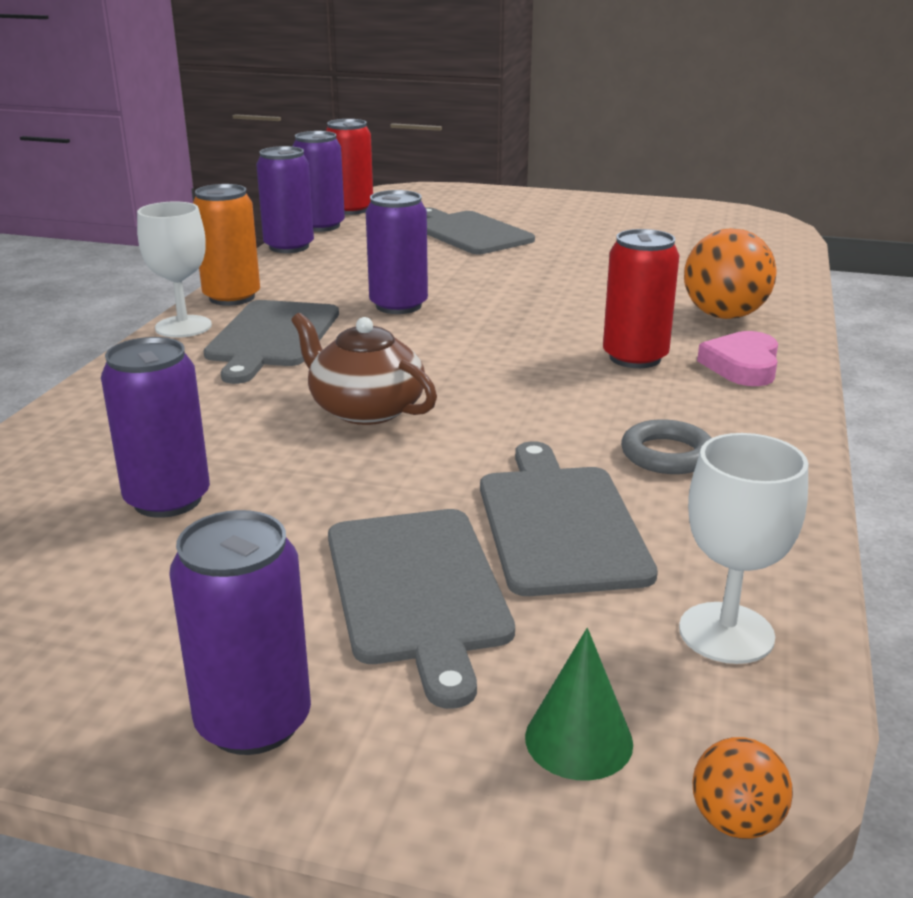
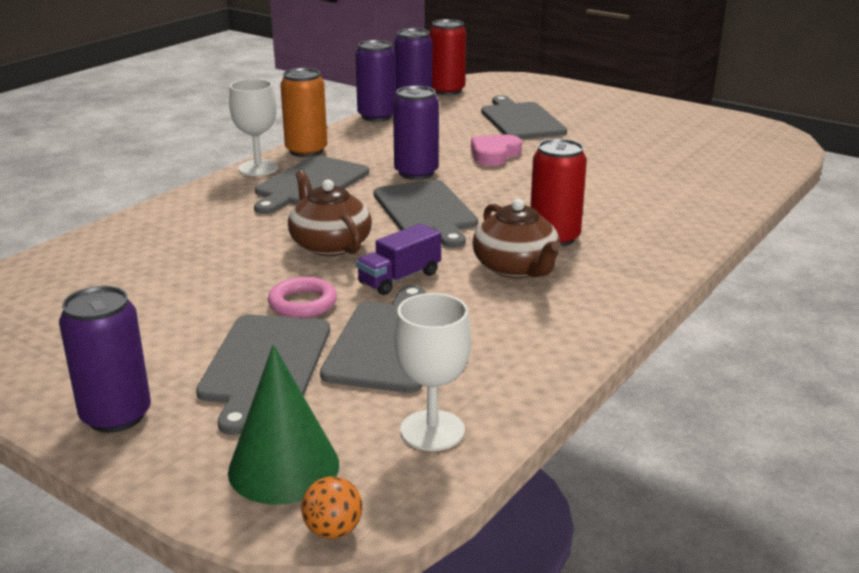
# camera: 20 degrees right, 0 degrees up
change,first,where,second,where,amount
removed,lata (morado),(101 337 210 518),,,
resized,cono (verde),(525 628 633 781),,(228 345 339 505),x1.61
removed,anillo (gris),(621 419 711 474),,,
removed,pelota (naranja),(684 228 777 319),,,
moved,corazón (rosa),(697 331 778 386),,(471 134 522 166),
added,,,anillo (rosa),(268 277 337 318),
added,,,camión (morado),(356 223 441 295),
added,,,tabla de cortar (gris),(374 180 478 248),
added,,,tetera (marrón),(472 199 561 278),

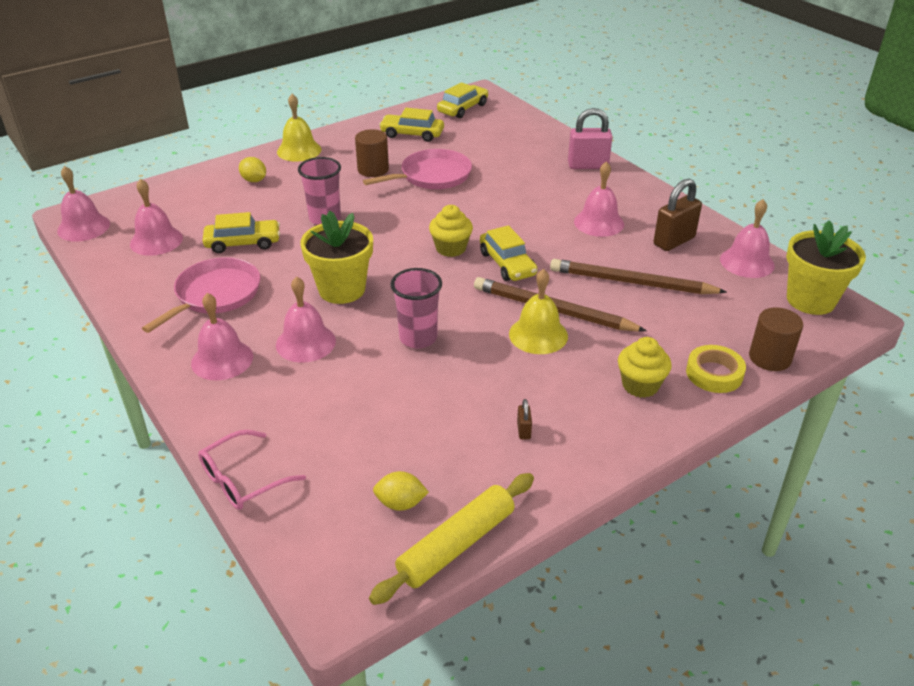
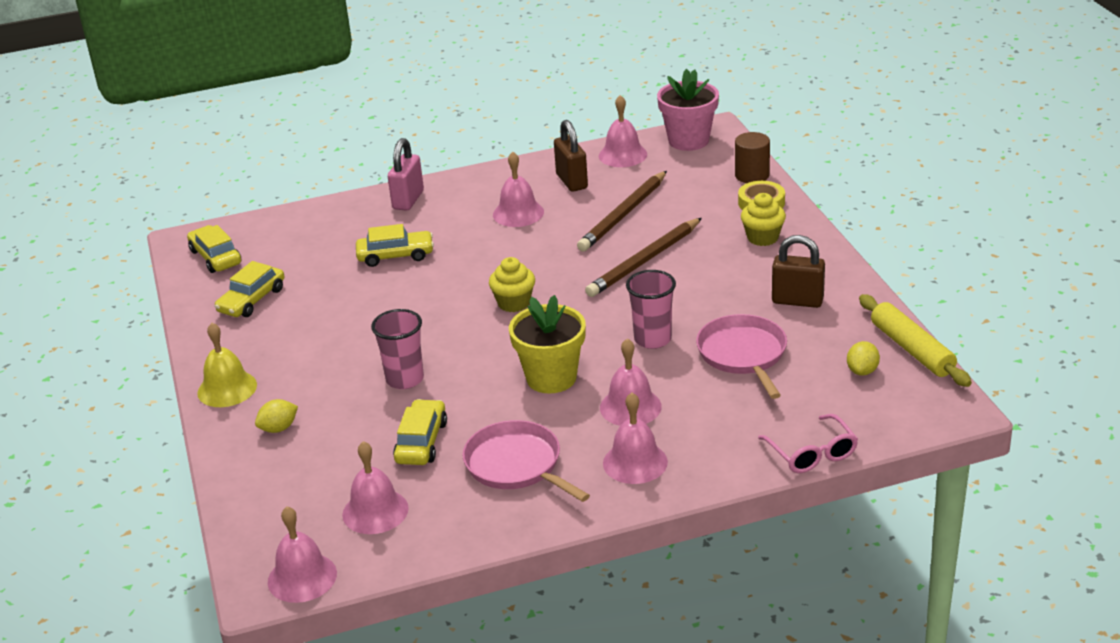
# camera: 70 degrees left, 5 degrees down
change,first,where,second,where,amount
removed,cilindro (marrón),(355 129 389 177),,,
moved,sartén (rosa),(363 149 472 189),,(696 314 787 399),
moved,coche (amarillo),(480 225 538 281),,(356 224 434 267),
removed,campana (amarillo),(509 269 568 354),,,
resized,candado (marrón),(517 399 532 439),,(772 235 825 308),x2.24
recoloured,maceta (amarillo),(786 220 866 315),maceta (rosa),(657 69 719 151),

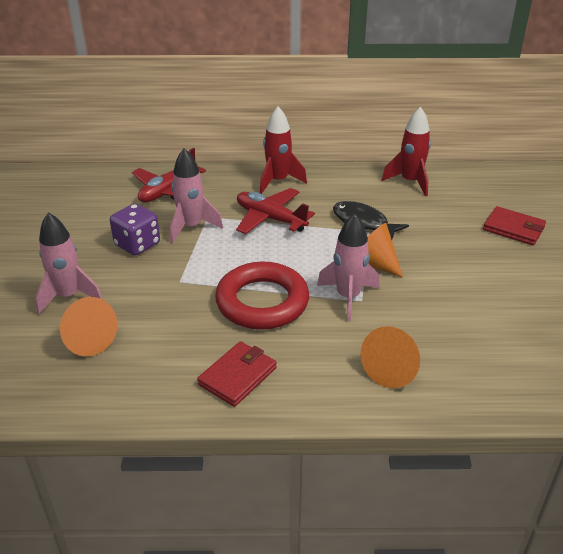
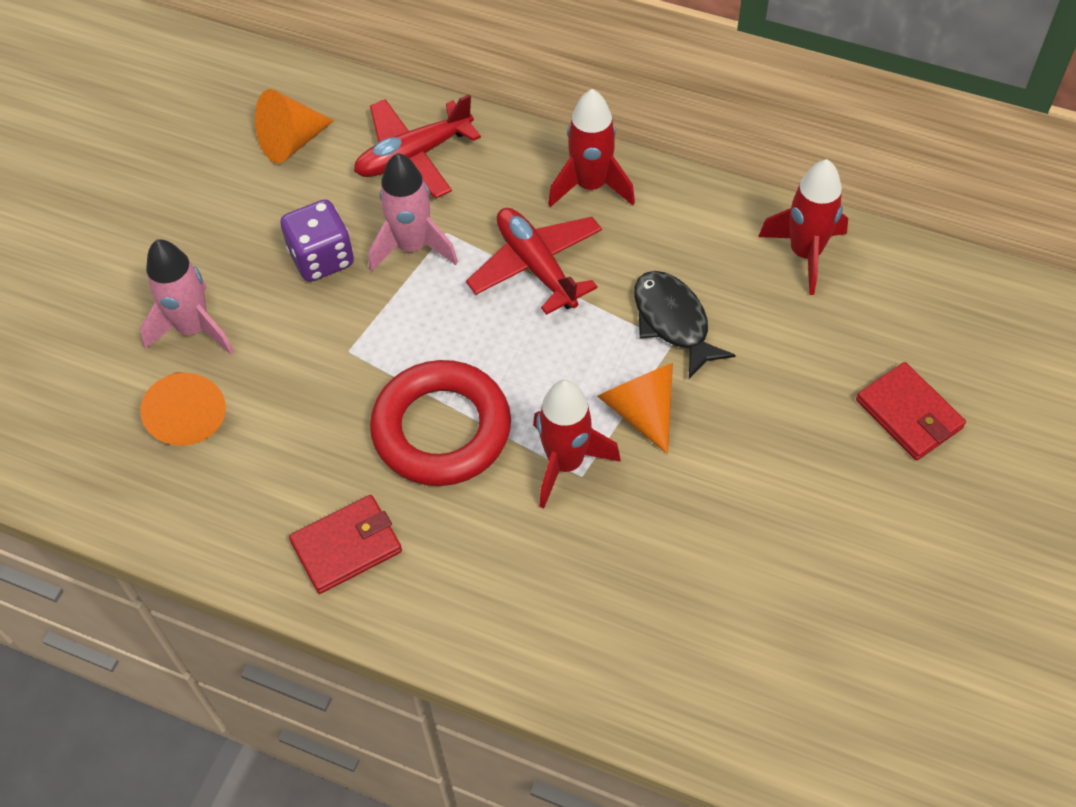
# camera: 25 degrees right, 20 degrees up
change,first,where,second,where,amount
recoloured,cohete (rosa),(317 213 379 322),cohete (rojo),(533 380 621 509),
moved,cono (naranja),(360 326 420 388),,(255 89 334 163),

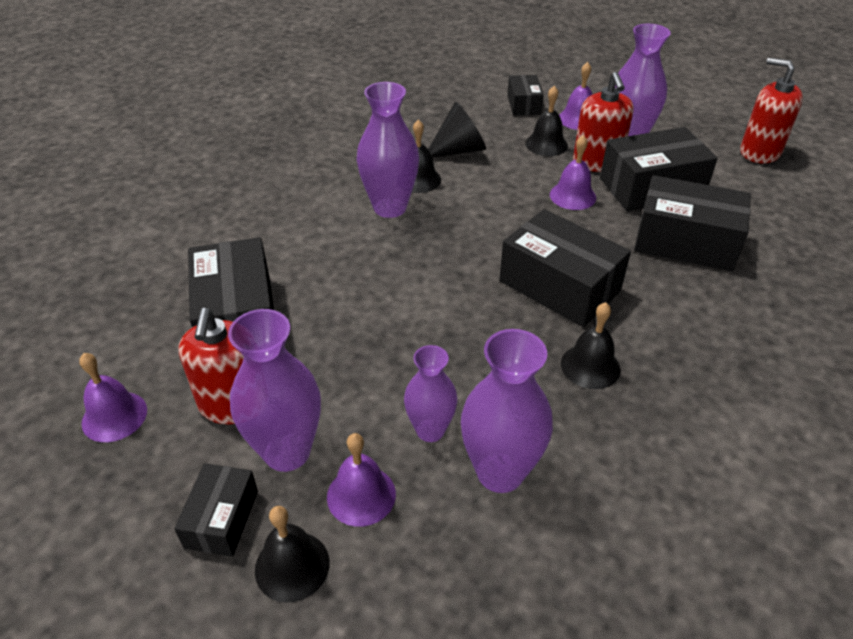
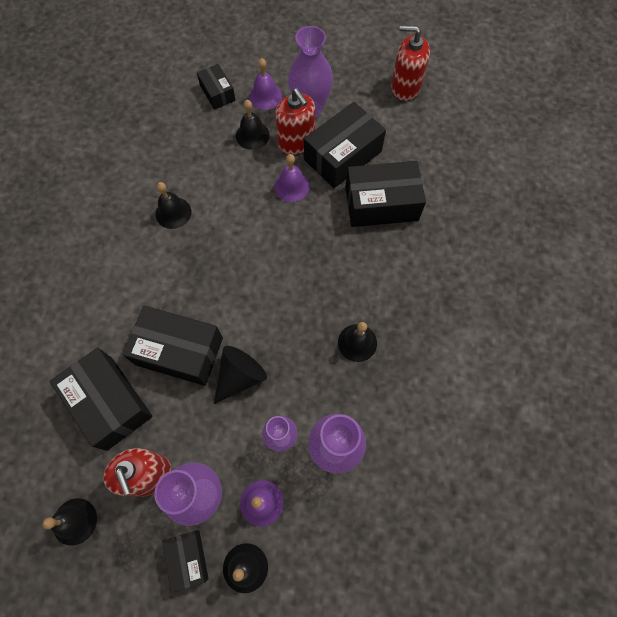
# camera: 25 degrees left, 25 degrees up
change,first,where,second,where,amount
recoloured,campana (morado),(79 353 147 442),campana (negro),(42 498 97 546),
removed,florero (morado),(357 82 419 218),,,
moved,cono (negro),(428 102 486 158),,(214 346 267 404),
moved,caja (negro),(499 209 631 327),,(123 305 223 386),

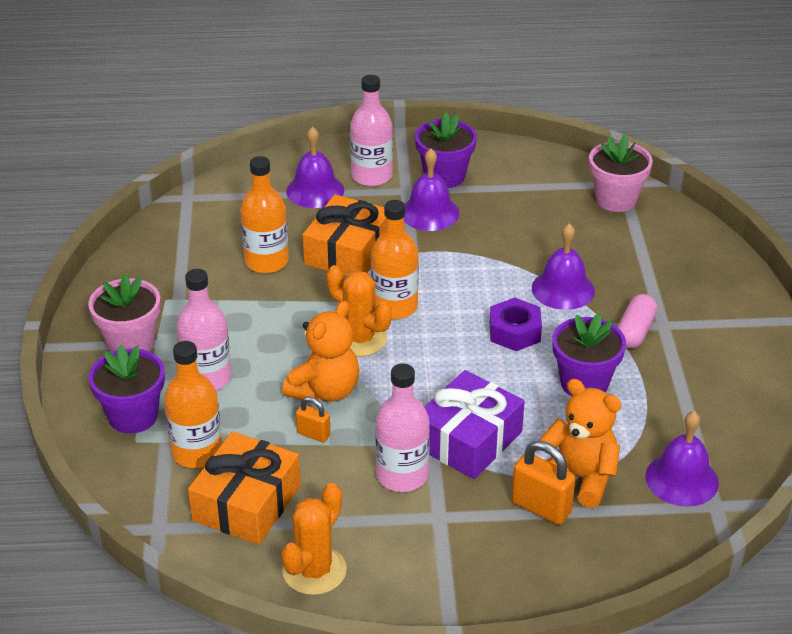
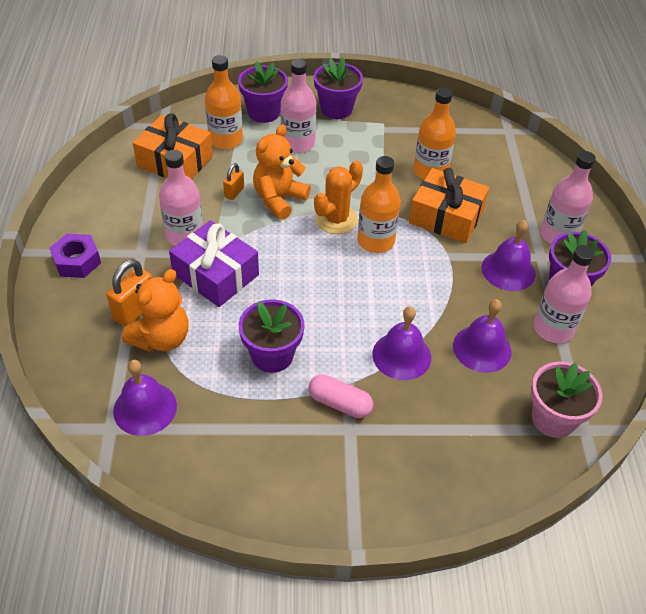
# camera: 90 degrees right, 10 degrees up
change,first,where,second,where,amount
recoloured,maceta (rosa),(88 274 161 352),maceta (morado),(314 58 363 119),
removed,cactus (naranja),(281 483 347 595),,,
turned,osito (naranja),(282 301 359 402),,(253 125 311 220),90 degrees clockwise
moved,campana (morado),(286 127 344 208),,(453 299 511 373),
moved,tuerca (morado),(490 298 542 351),,(50 234 101 278),
added,,,botella (rosa),(534 245 595 343),

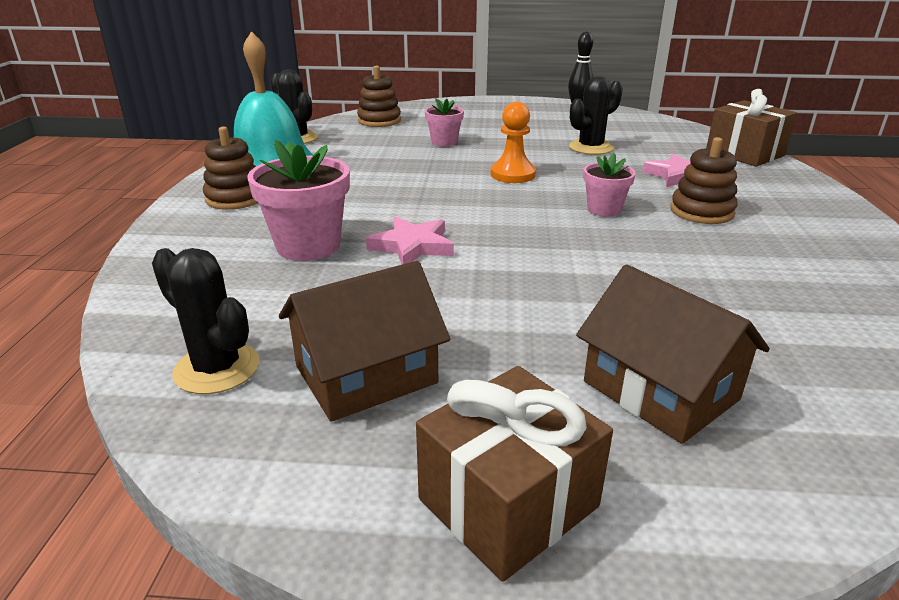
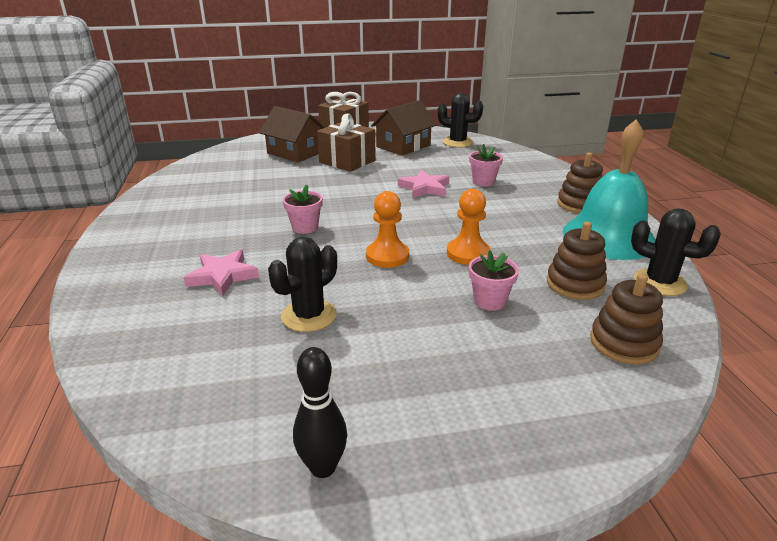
# camera: 165 degrees right, 0 degrees up
change,first,where,second,where,amount
resized,maceta (rosa),(247 140 350 261),,(469 144 503 186),x0.59
moved,juguete apilable (marrón),(670 137 738 224),,(547 221 607 300),
moved,regalo (marrón),(706 89 797 167),,(317 113 376 172),
added,,,peón (naranja),(447 189 490 265),

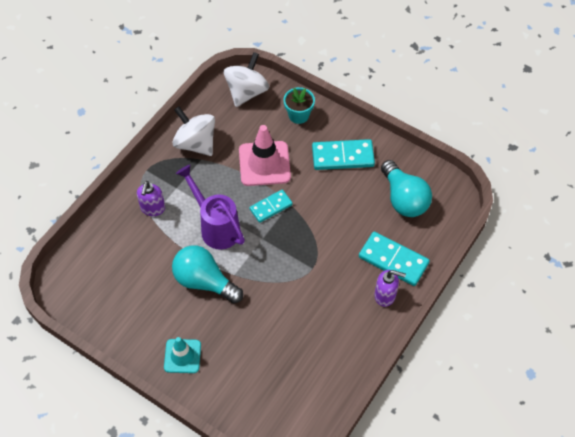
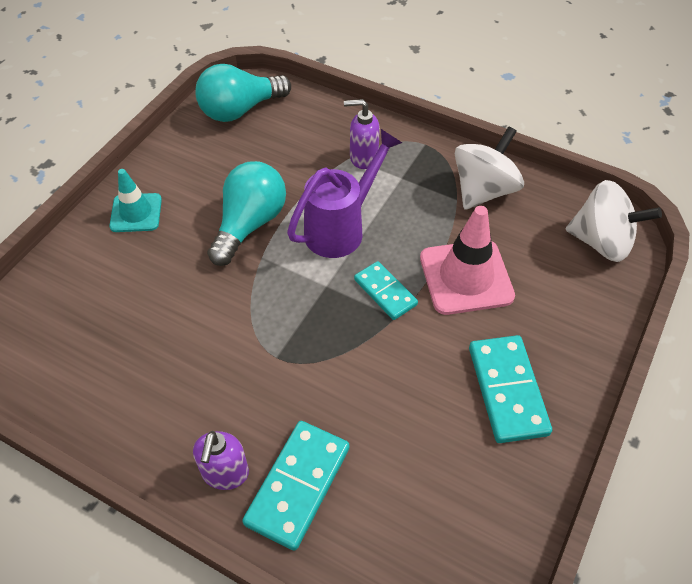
# camera: 85 degrees right, 5 degrees down
change,first,where,second,where,amount
removed,maceta (turquesa),(283 87 315 124),,,
moved,bombilla (turquesa),(381 160 432 217),,(195 64 291 122),

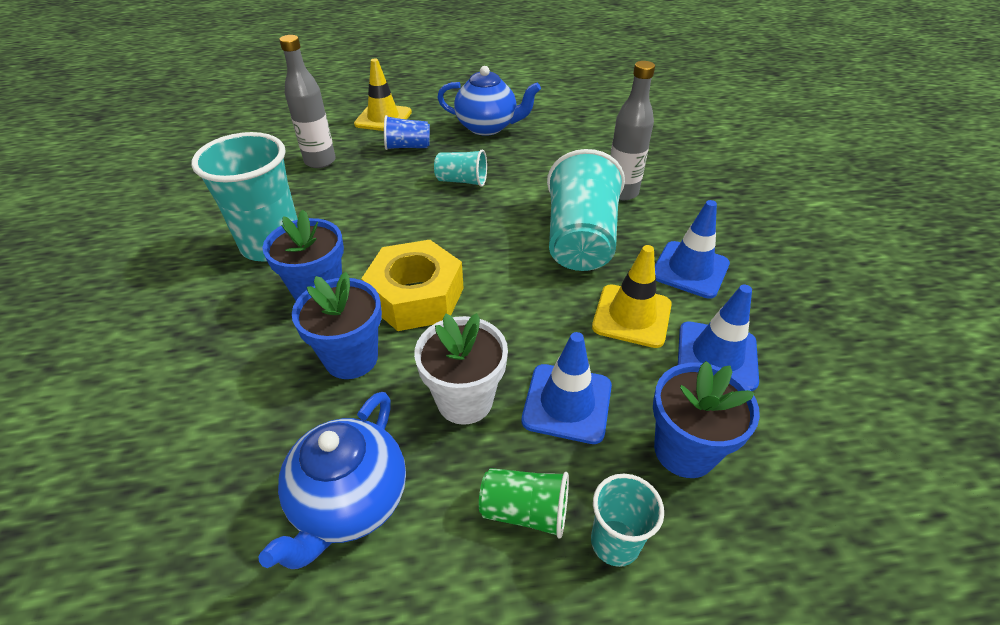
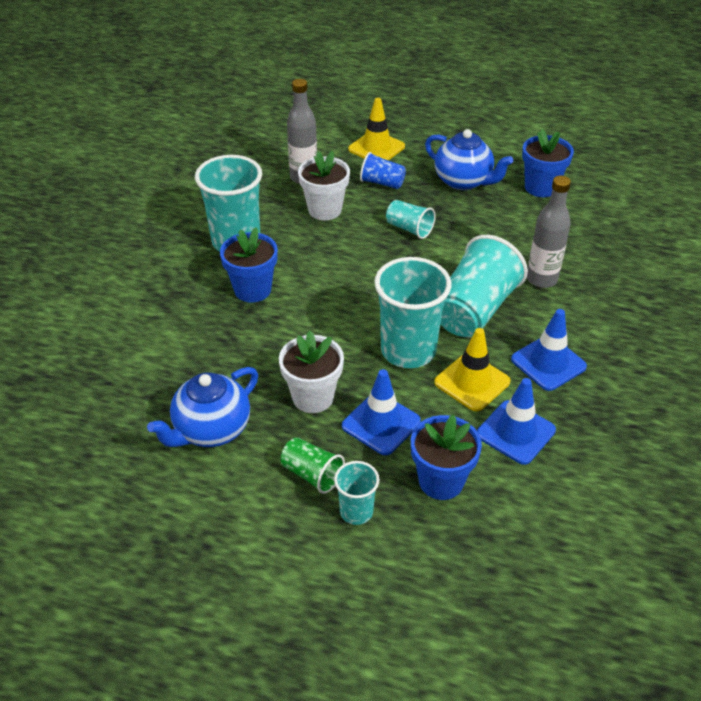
# camera: 25 degrees right, 0 degrees up
change,first,where,second,where,amount
moved,maceta (azul),(292 272 382 379),,(522 129 574 197),
removed,tuerca (amarillo),(361 240 464 331),,,
added,,,maceta (blanco),(298 151 350 220),
added,,,vaso (turquesa),(374 257 451 368),

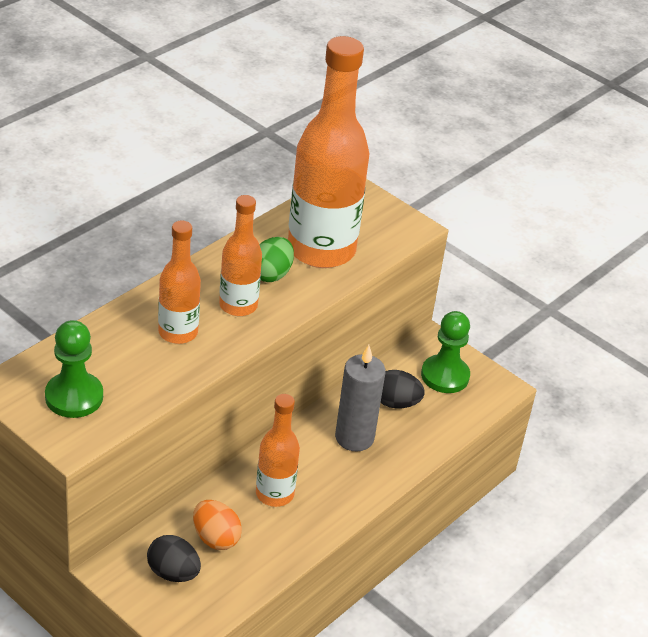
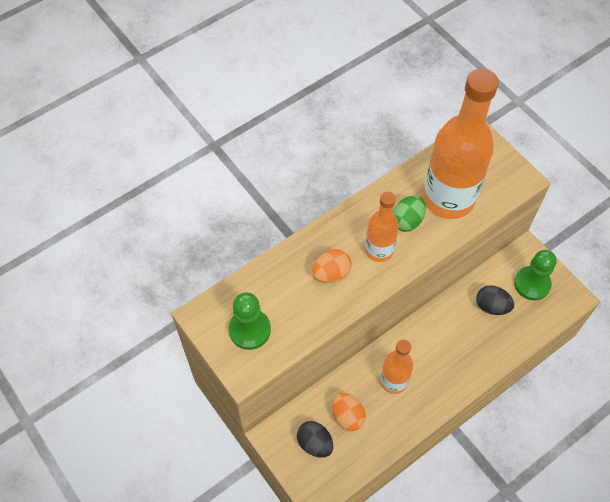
# camera: 15 degrees right, 20 degrees up
change,first,where,second,where,amount
replaced,botella (naranja),(158 221 201 344),huevo (naranja),(312 249 352 283),
removed,vela (gris),(335 345 386 452),,,

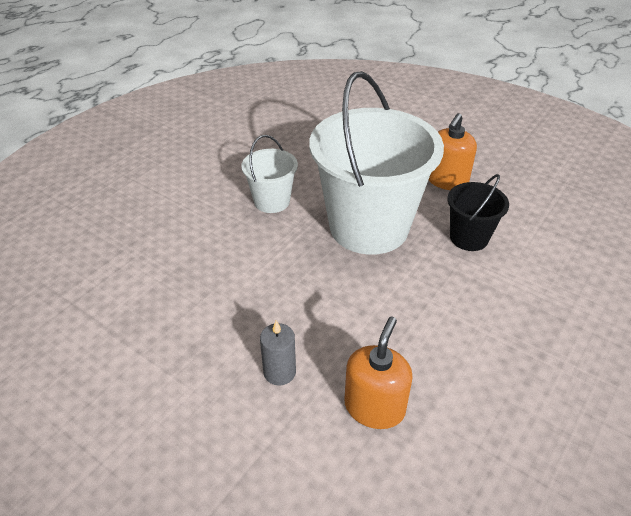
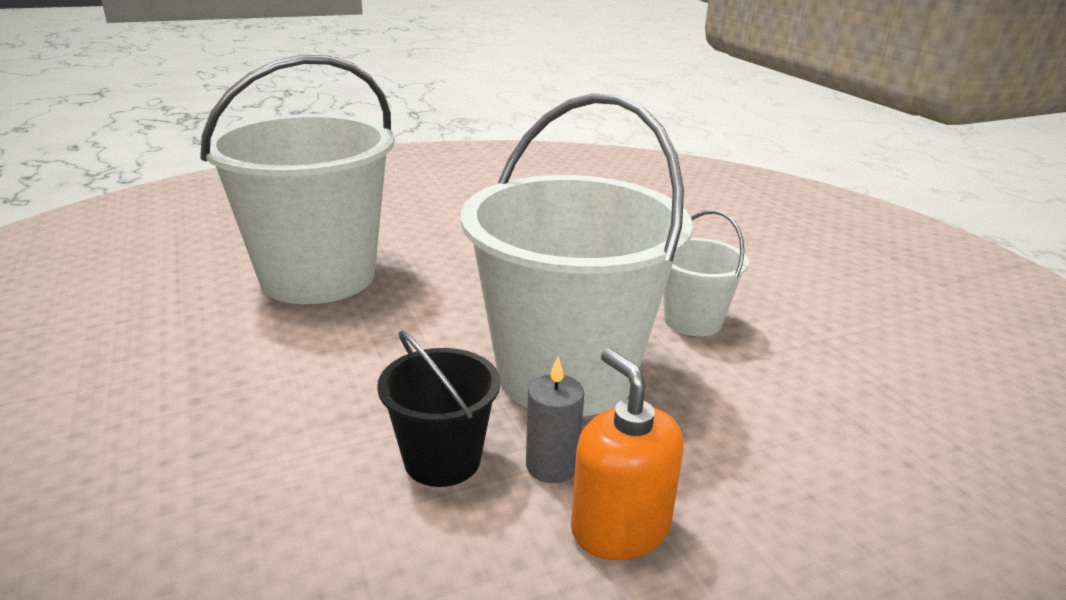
# camera: 120 degrees right, 15 degrees down
change,first,where,second,where,amount
moved,vela (gris),(260 320 296 386),,(526 356 584 483),
replaced,dispensador de jabón (naranja),(344 317 413 429),balde (blanco),(200 55 395 304),

